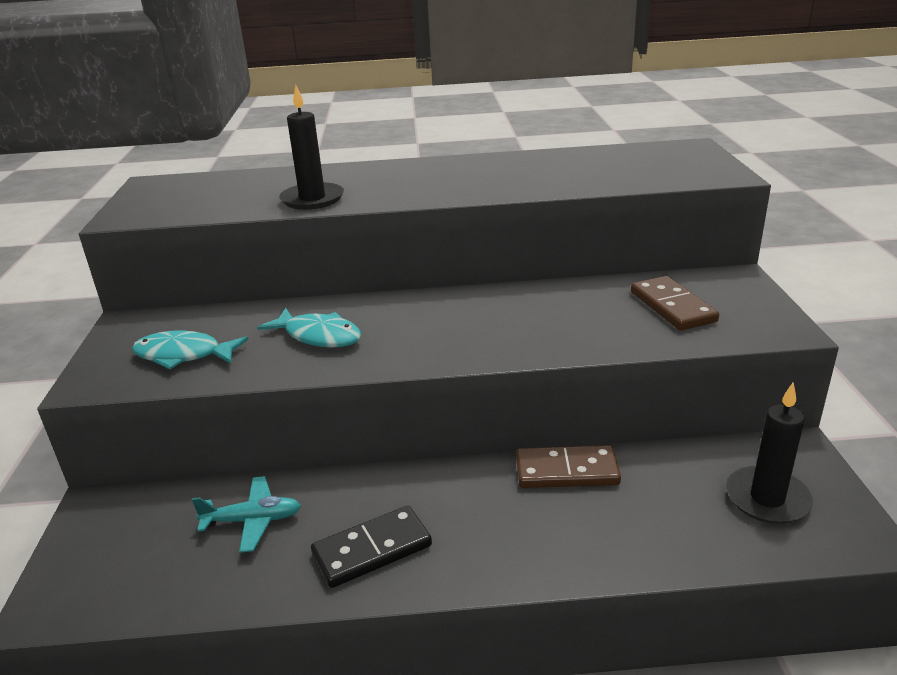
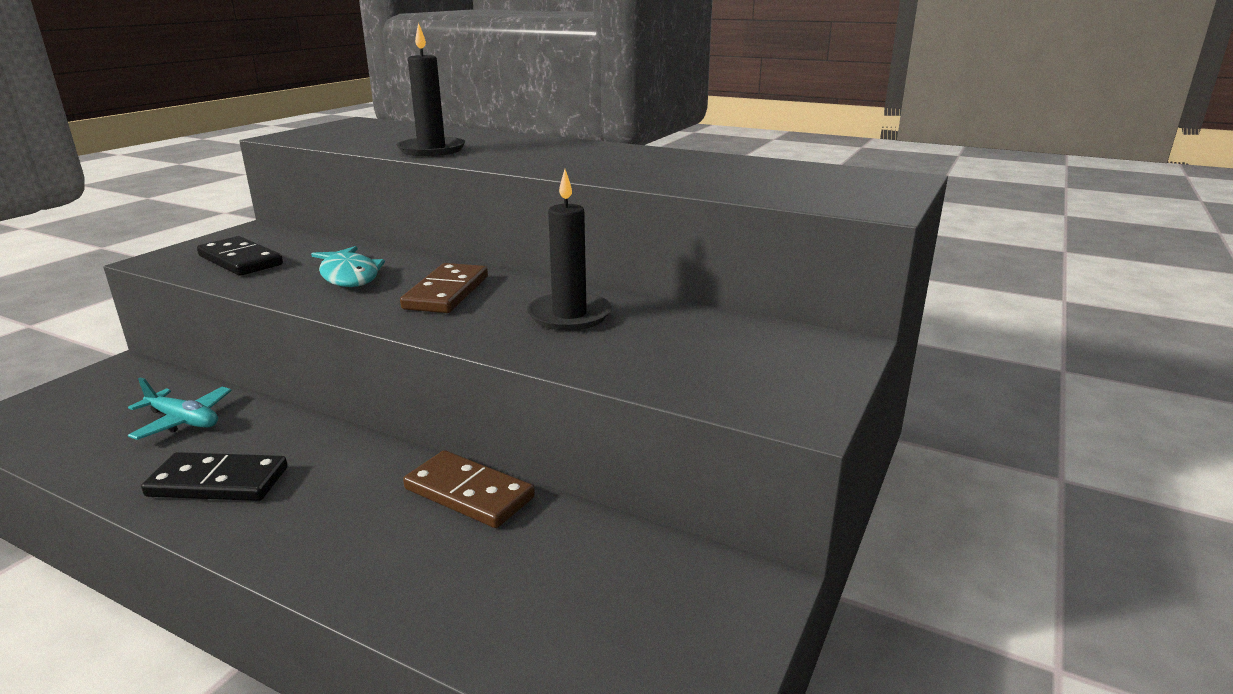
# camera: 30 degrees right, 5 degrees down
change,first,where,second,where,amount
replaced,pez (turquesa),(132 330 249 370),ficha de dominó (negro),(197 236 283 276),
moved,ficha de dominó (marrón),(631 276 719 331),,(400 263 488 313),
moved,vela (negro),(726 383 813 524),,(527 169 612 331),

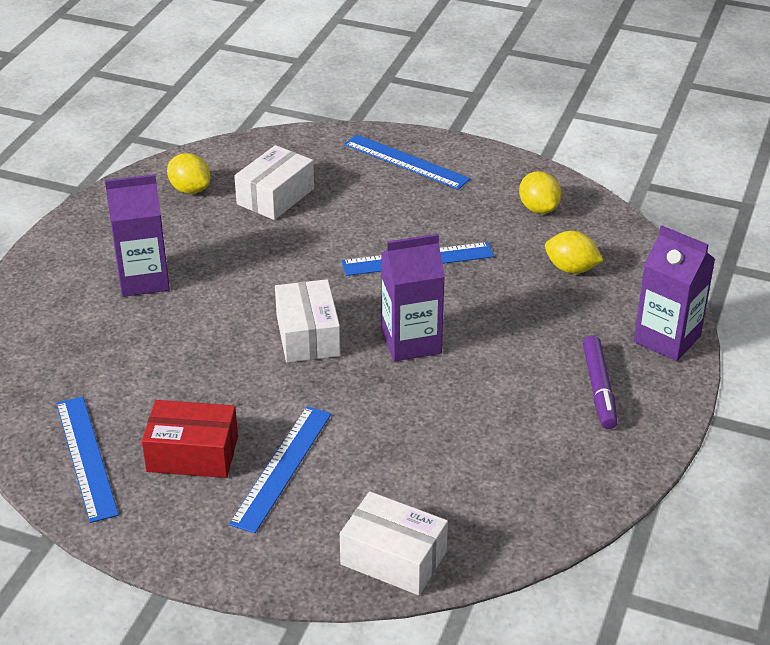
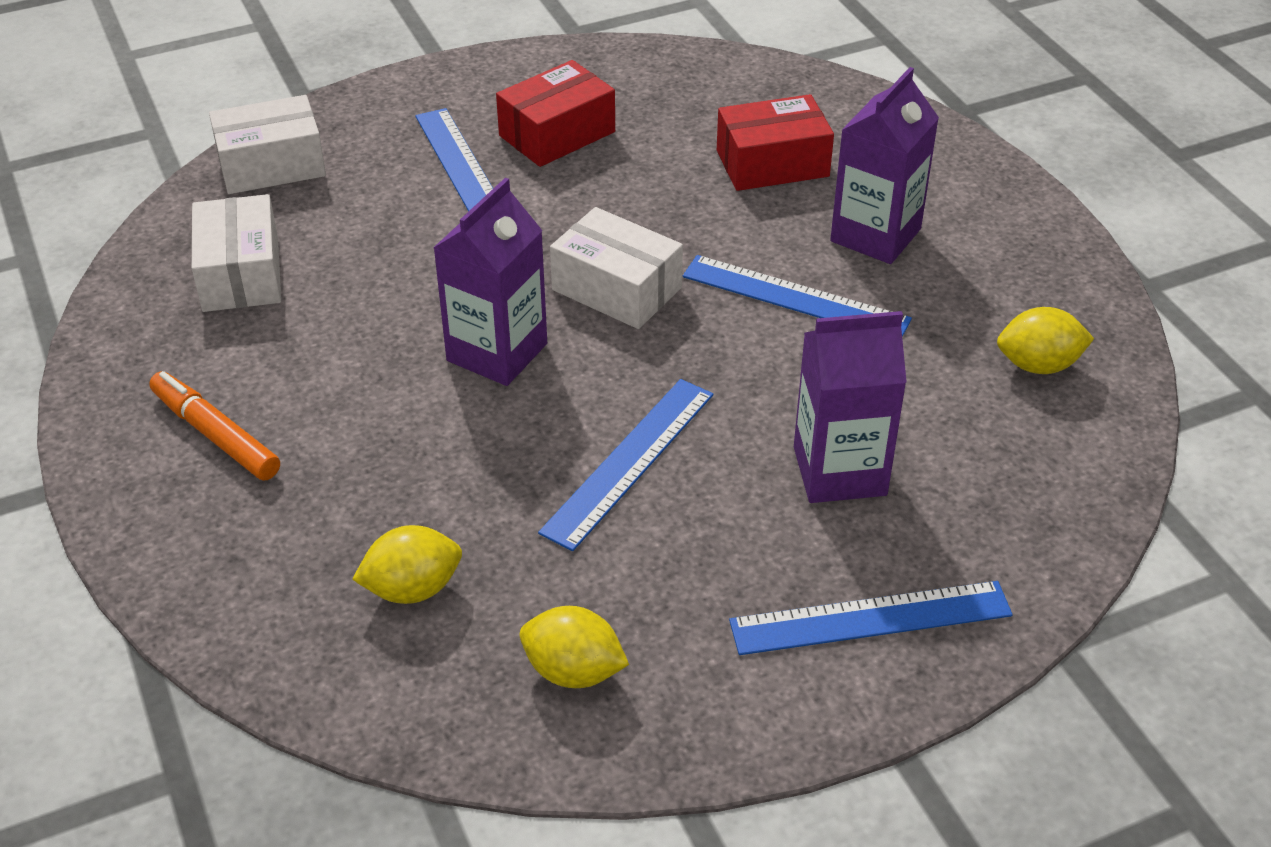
# camera: 135 degrees right, 5 degrees up
change,first,where,second,where,amount
moved,regla (azul),(56 396 119 523),,(683 255 912 337),
moved,caja (blanco),(234 145 314 220),,(192 194 281 312),
recoloured,rotulador (morado),(583 335 618 429),rotulador (naranja),(149 371 280 480),
moved,cartón de leche (morado),(634 225 715 361),,(794 311 907 503),
added,,,caja (rojo),(717 94 834 191),

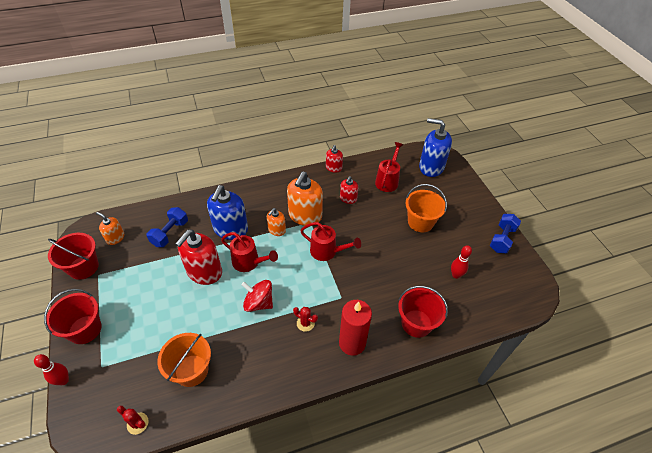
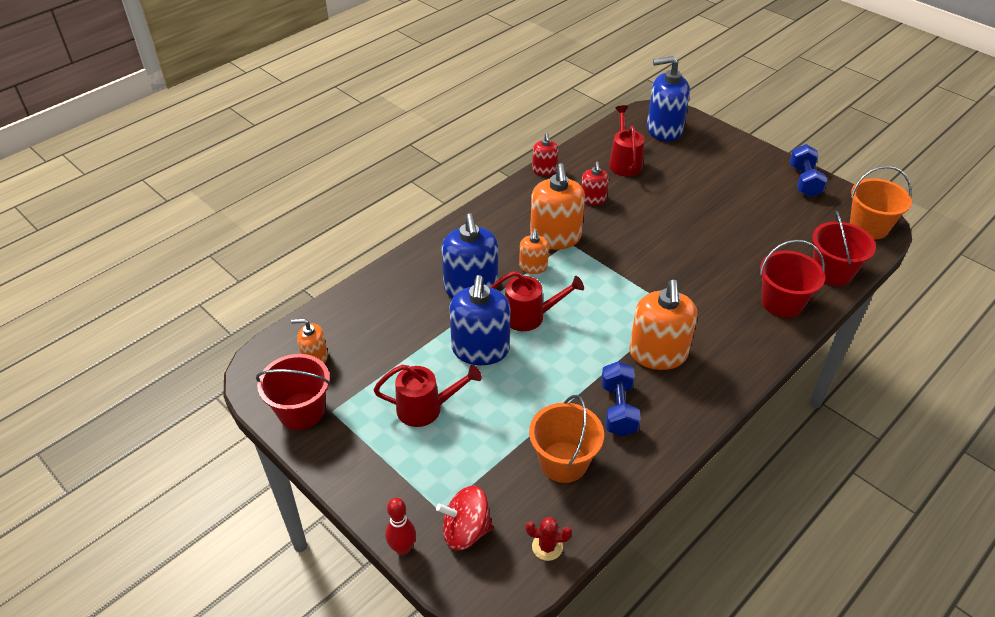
# camera: 25 degrees left, 5 degrees down
change,first,where,second,where,amount
moved,balde (rojo),(44 289 102 344),,(812 211 876 286),
moved,mancuerna (azul),(146 207 188 247),,(601 361 641 437),
recoloured,dispensador de jabón (rojo),(176 230 222 285),dispensador de jabón (azul),(449 275 511 365),
moved,peonza (rojo),(241 280 273 312),,(436 485 493 551),
replaced,cactus (rojo),(293 307 318 332),dispensador de jabón (naranja),(629 280 697 370),
moved,regadera (rojo),(300 222 361 261),,(374 365 482 427),
removed,vela (rojo),(339 300 372 356),,,
moved,balde (naranja),(406 184 447 232),,(850 166 912 239),
removed,bolo (rojo),(451 245 472 279),,,

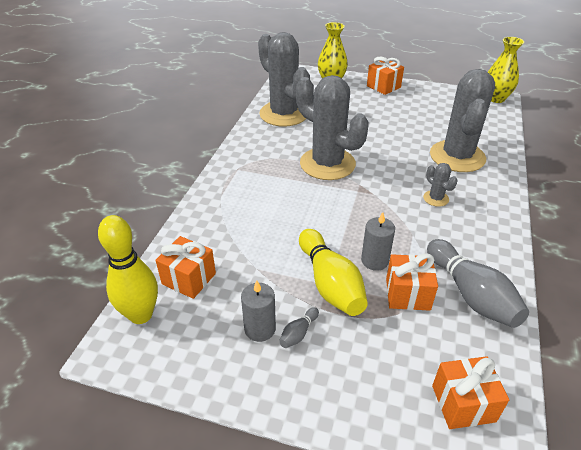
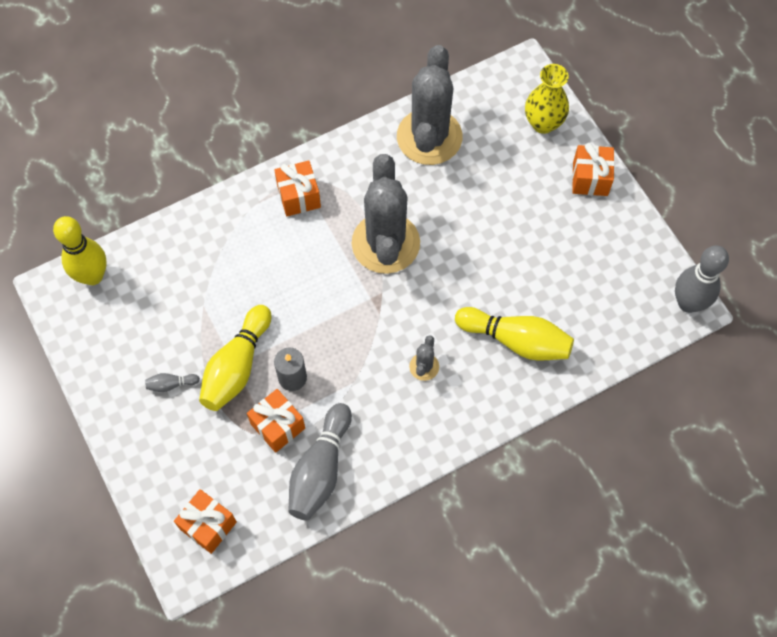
# camera: 45 degrees right, 25 degrees up
change,first,where,second,where,amount
moved,regalo (naranja),(155 236 216 299),,(274 160 321 216),
removed,vela (gris),(241 280 276 342),,,
replaced,cactus (gris),(430 69 495 172),bolo (amarillo),(455 307 574 361),
replaced,florero (amarillo),(488 37 524 103),bolo (gris),(675 246 729 313),

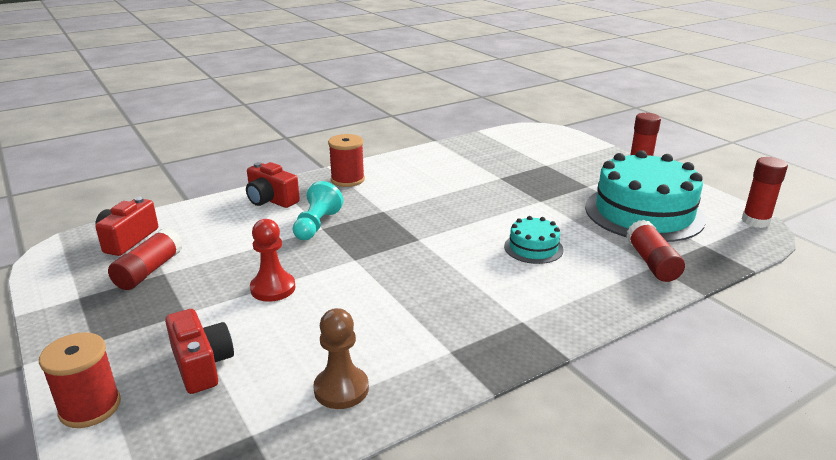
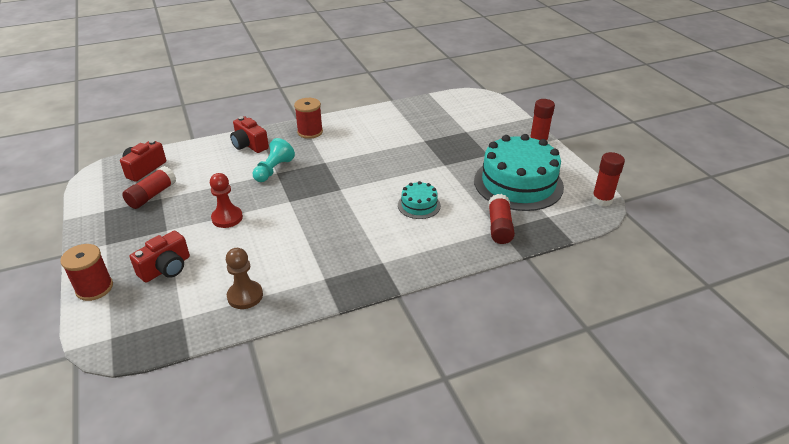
# camera: 10 degrees right, 10 degrees up
change,first,where,second,where,amount
turned,cámara (rojo),(165 309 234 394),,(130 231 190 282),60 degrees clockwise

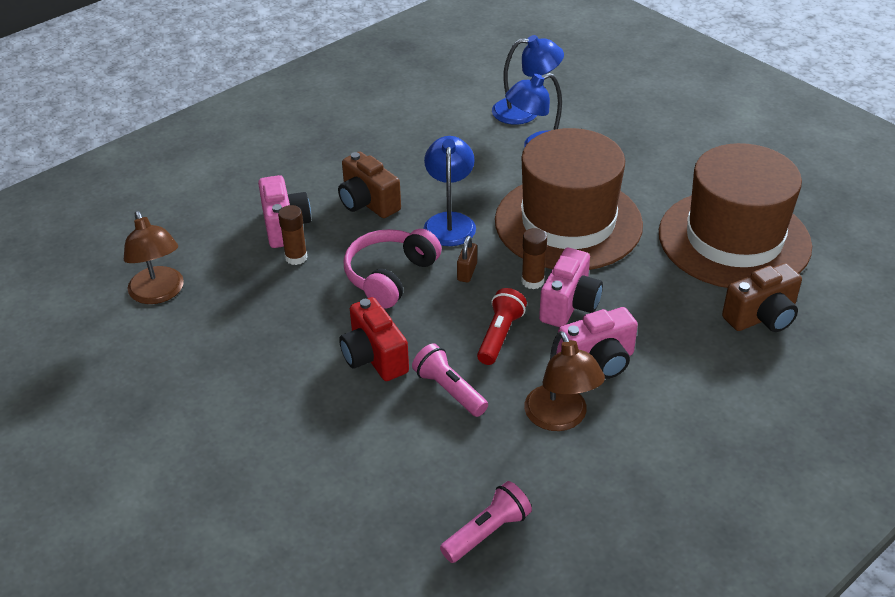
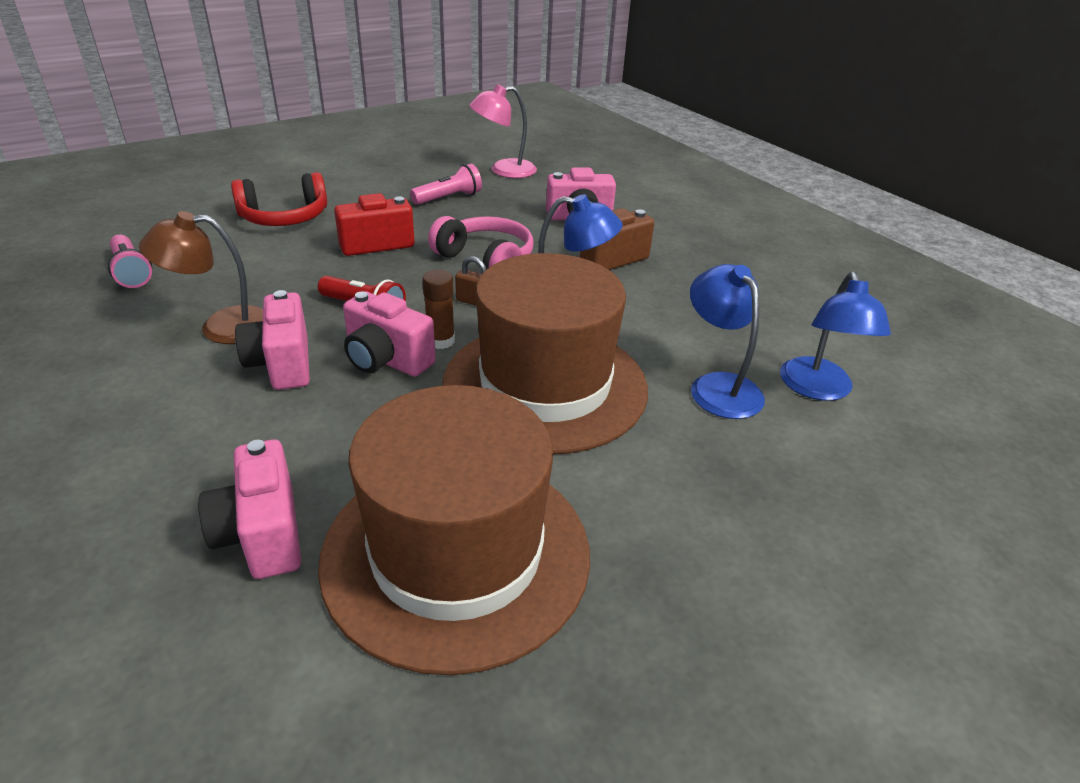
# camera: 95 degrees right, 5 degrees down
change,first,where,second,where,amount
recoloured,lámpara (marrón),(124 211 184 304),lámpara (rosa),(469 84 537 178),
removed,barra de pegamento (marrón),(278 205 307 265),,,
moved,lámpara de mano (rosa),(412 343 488 417),,(410 164 482 205),
recoloured,cámara (marrón),(722 263 802 332),cámara (rosa),(198 439 301 579),
added,,,auriculares (rojo),(231 172 327 226),

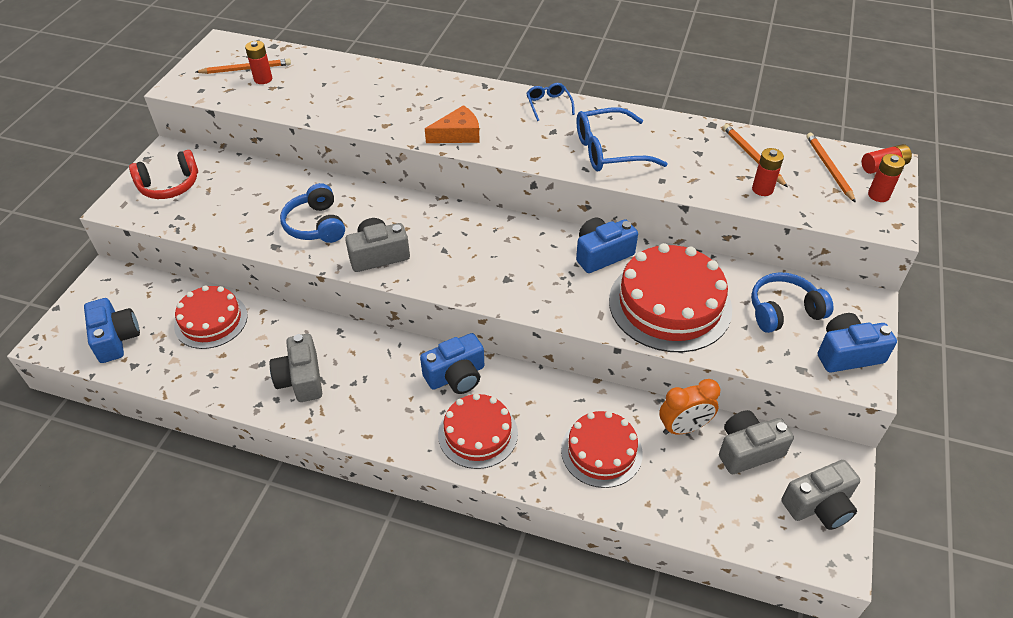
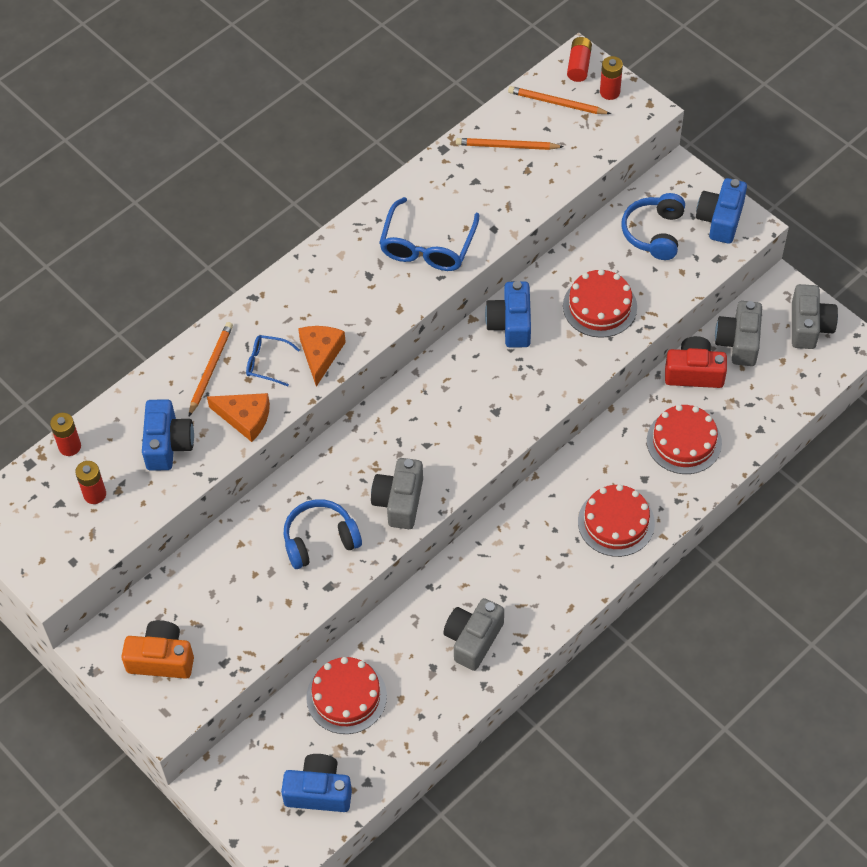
# camera: 60 degrees left, 10 degrees up
change,first,where,second,where,amount
replaced,auriculares (rojo),(129 150 198 199),cámara (naranja),(121 620 194 679),
moved,lápiz (naranja),(196 59 291 74),,(189 322 233 416),
turned,cámara (gris),(270 334 322 402),,(443 598 504 671),105 degrees clockwise
turned,auriculares (azul),(280 183 345 243),,(283 499 362 569),150 degrees clockwise
moved,cámara (azul),(420 333 484 394),,(142 399 194 471),
moved,gafas (azul),(526 83 575 121),,(246 335 300 386),
resized,tarta (rojo),(609 243 732 352),,(563 269 637 338),x0.63
replaced,despertador (naranja),(659 379 720 435),cámara (rojo),(665 336 727 388),
moved,pila (rojo),(752 148 784 196),,(50 413 81 456),
added,,,queso (naranja),(207 393 270 442),

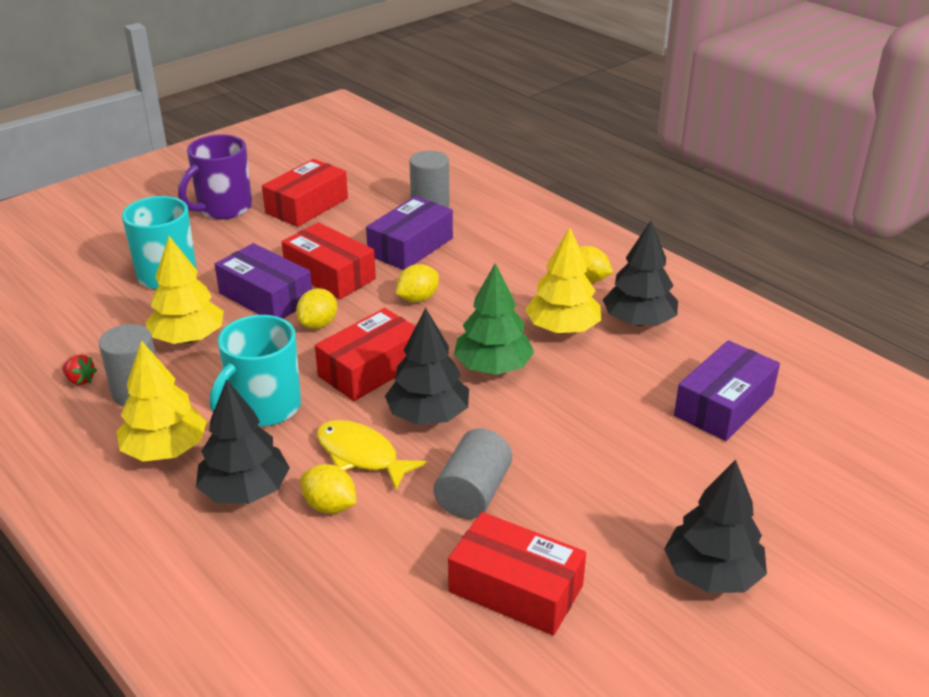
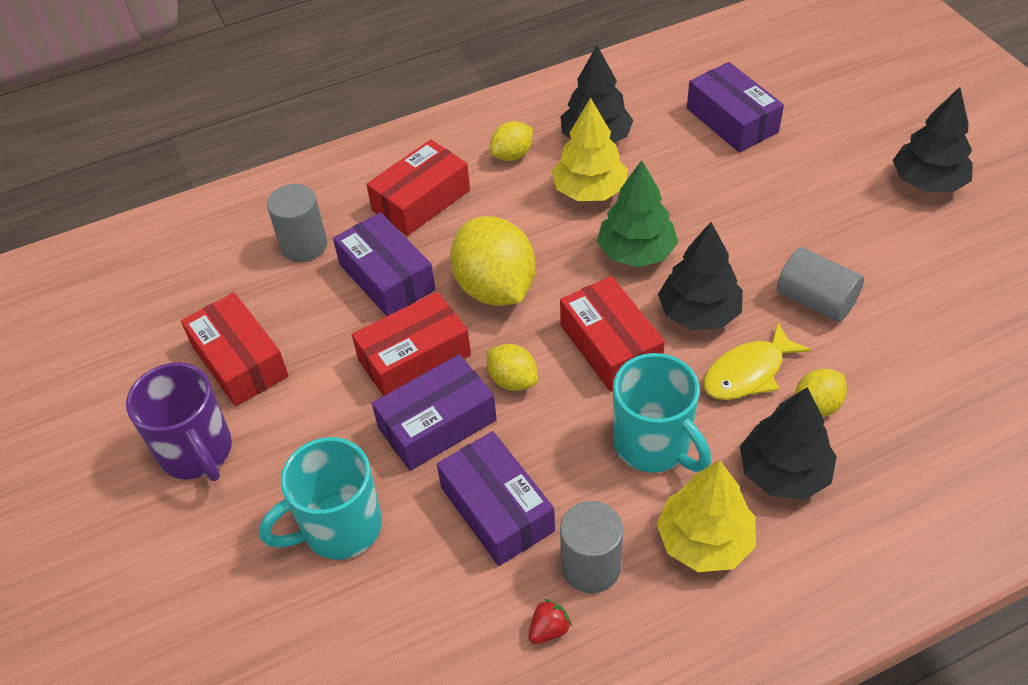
# camera: 70 degrees left, 15 degrees up
change,first,where,second,where,amount
replaced,árbol (amarillo),(145 236 224 344),caja (morado),(437 431 555 566),
resized,limón (amarillo),(396 264 439 302),,(450 216 536 306),x1.94
moved,caja (rojo),(448 512 586 635),,(366 140 470 236),

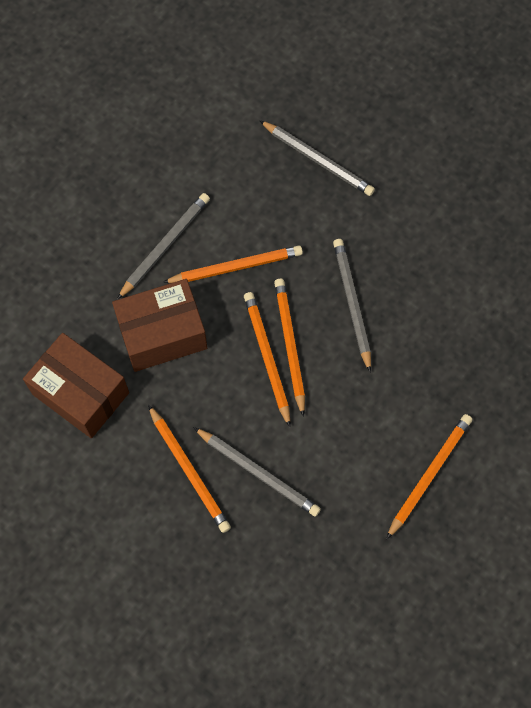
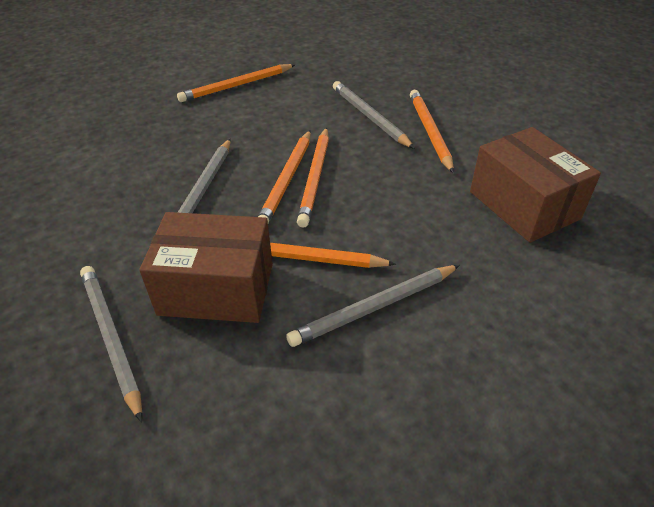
# camera: 155 degrees left, 25 degrees down
change,first,where,second,where,amount
moved,caja (marrón),(112 279 207 372),,(139 212 273 323),

